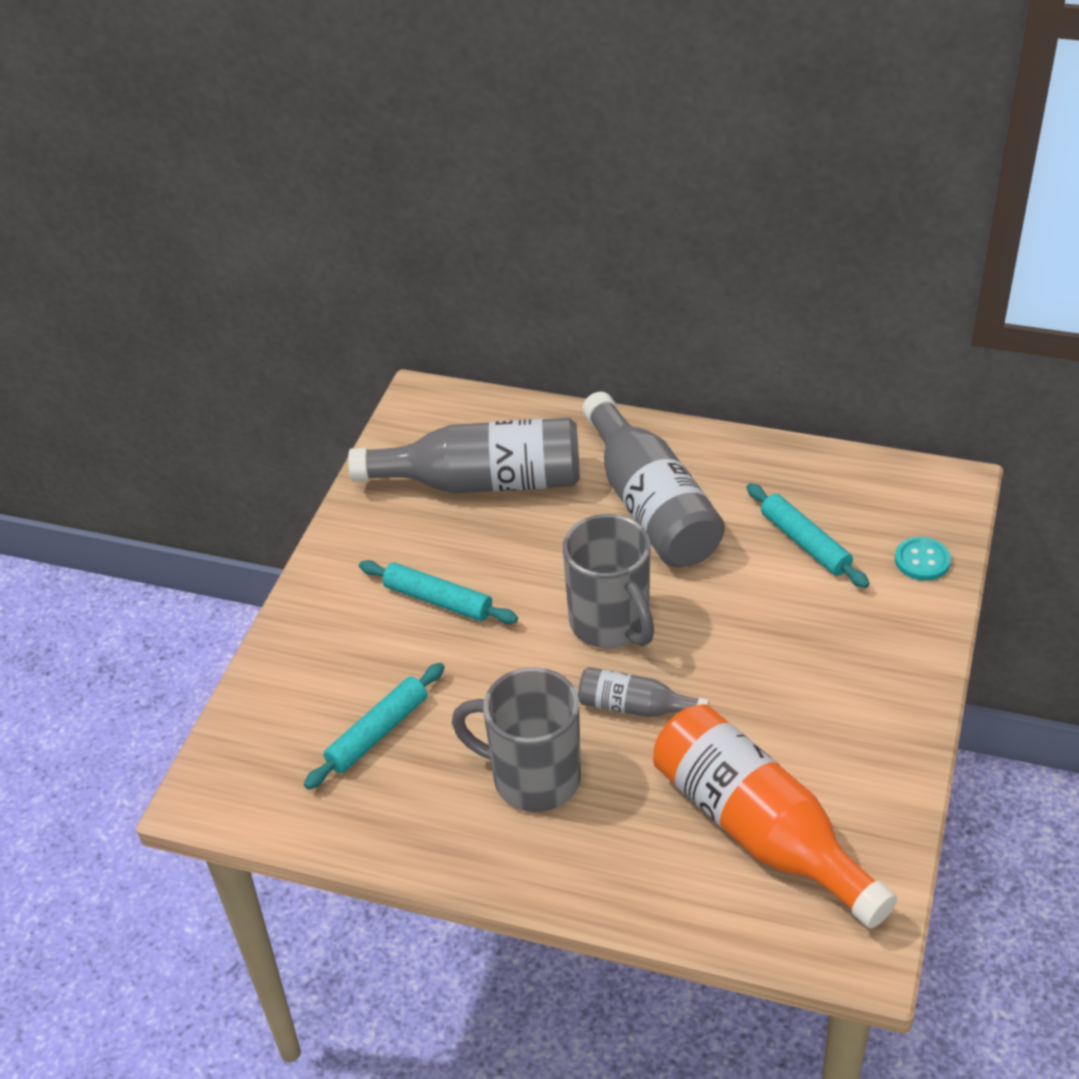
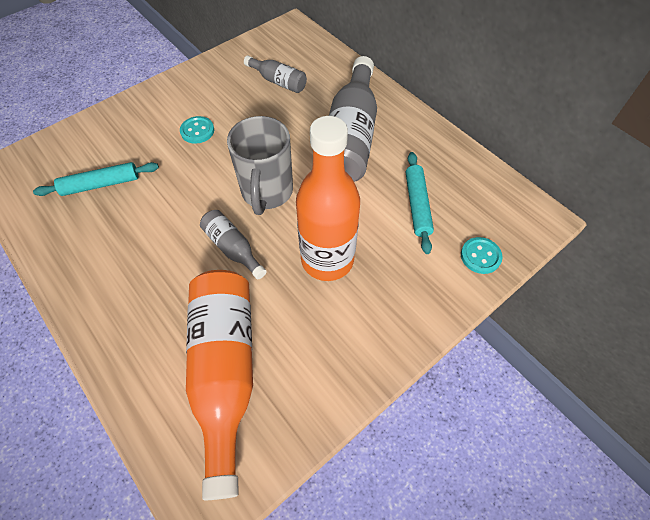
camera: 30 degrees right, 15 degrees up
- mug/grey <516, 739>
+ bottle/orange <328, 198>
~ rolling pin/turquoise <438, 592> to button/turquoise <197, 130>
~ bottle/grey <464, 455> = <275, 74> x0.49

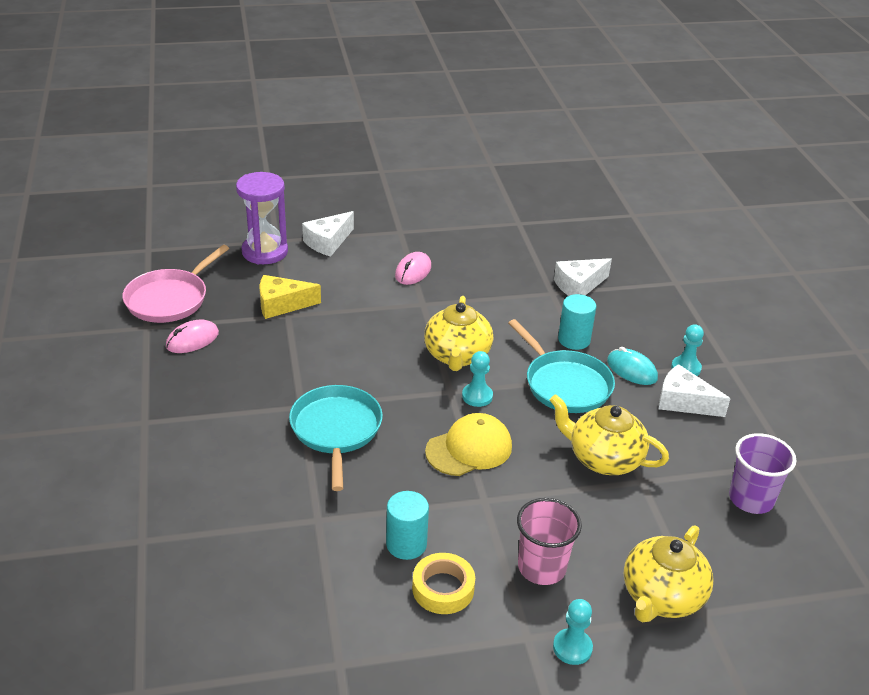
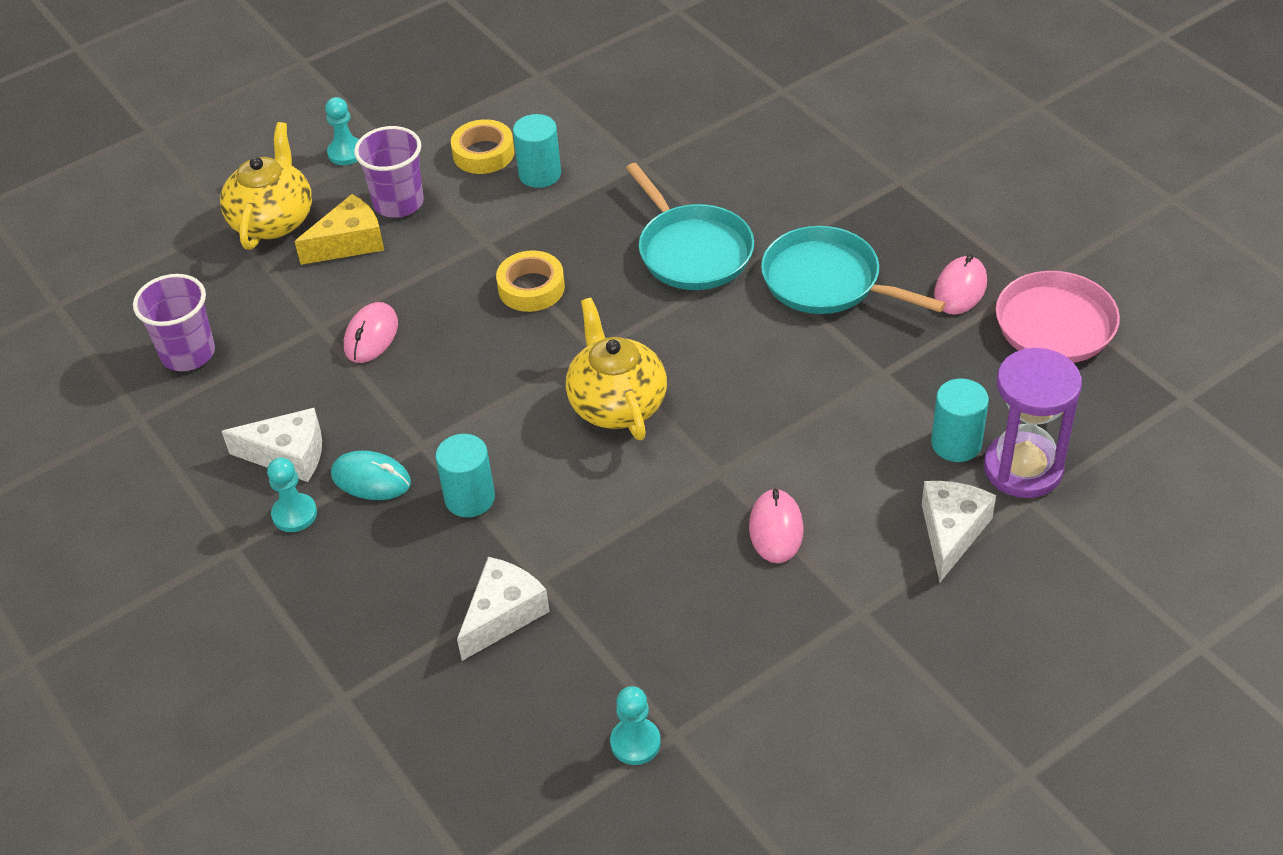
camera: 160 degrees right, 10 degrees up
+ cylinder/turquoise <960, 420>
~ cheese/yellow <290, 297> to <339, 229>
~ pawn/turquoise <477, 379> to <635, 725>
~ pan/turquoise <561, 366> to <853, 270>
~ cap/yellow <468, 444> to tape/yellow <530, 281>
~ teapot/yellow <609, 434> to mouse/pink <371, 332>
~ cup/pink <549, 541> to cup/purple <389, 172>

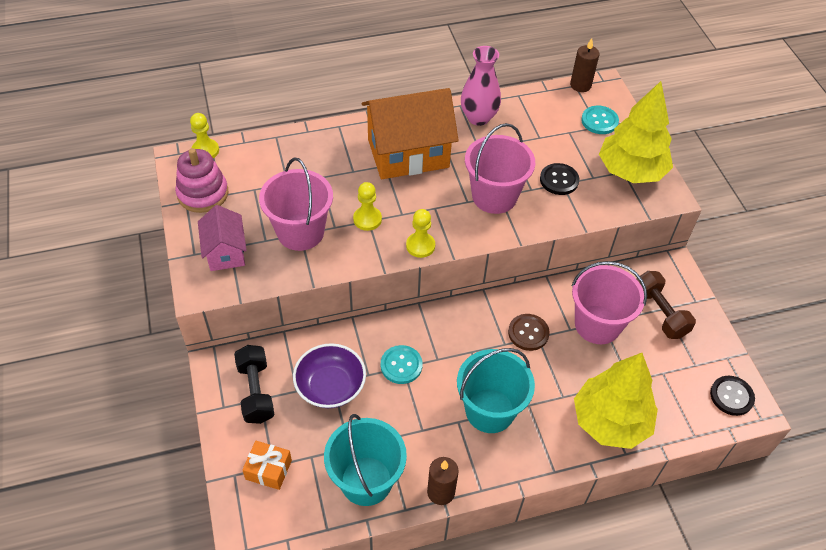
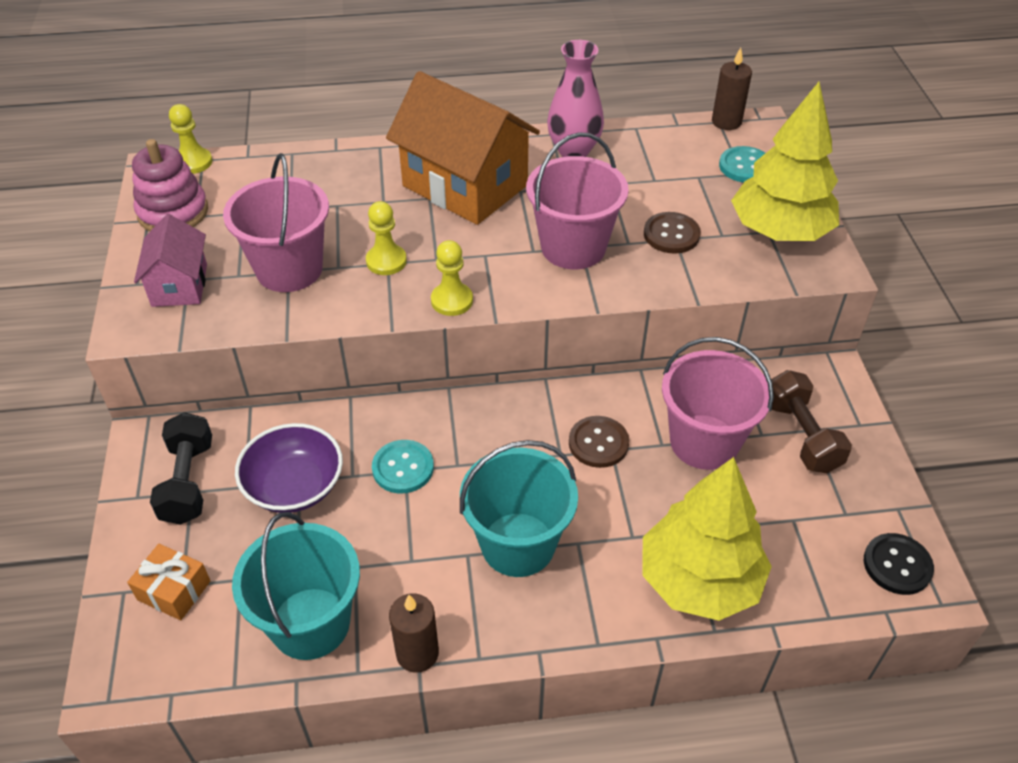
camera: 10 degrees right, 5 degrees down
~ button/black <559, 179> to button/brown <672, 233>
~ house/orange <410, 133> = <463, 148> 45 degrees clockwise

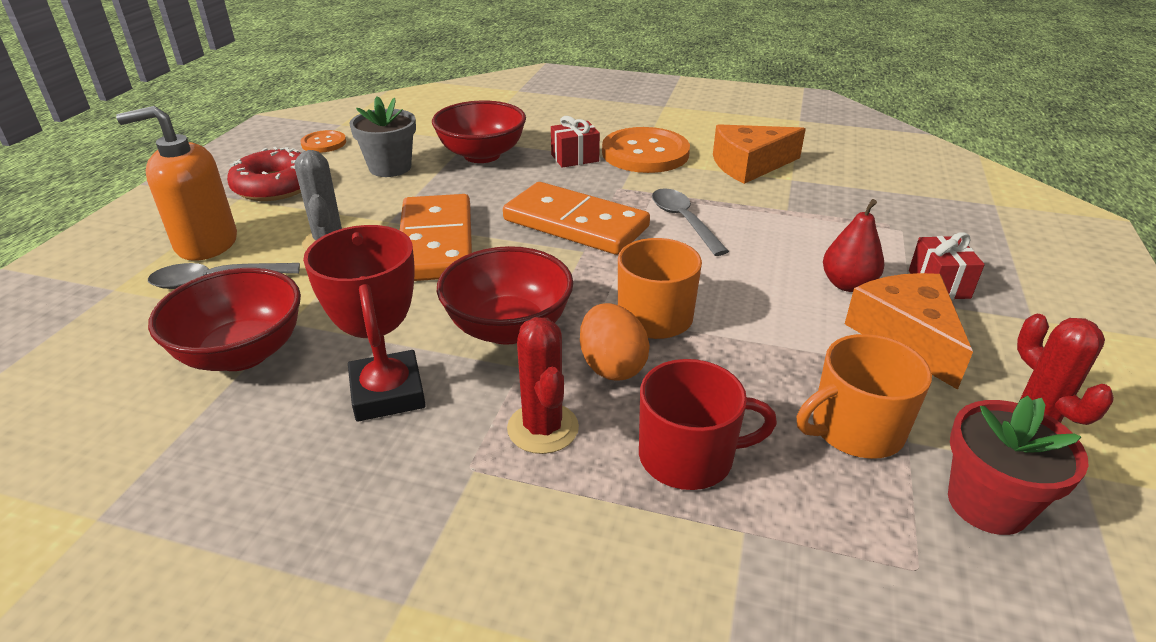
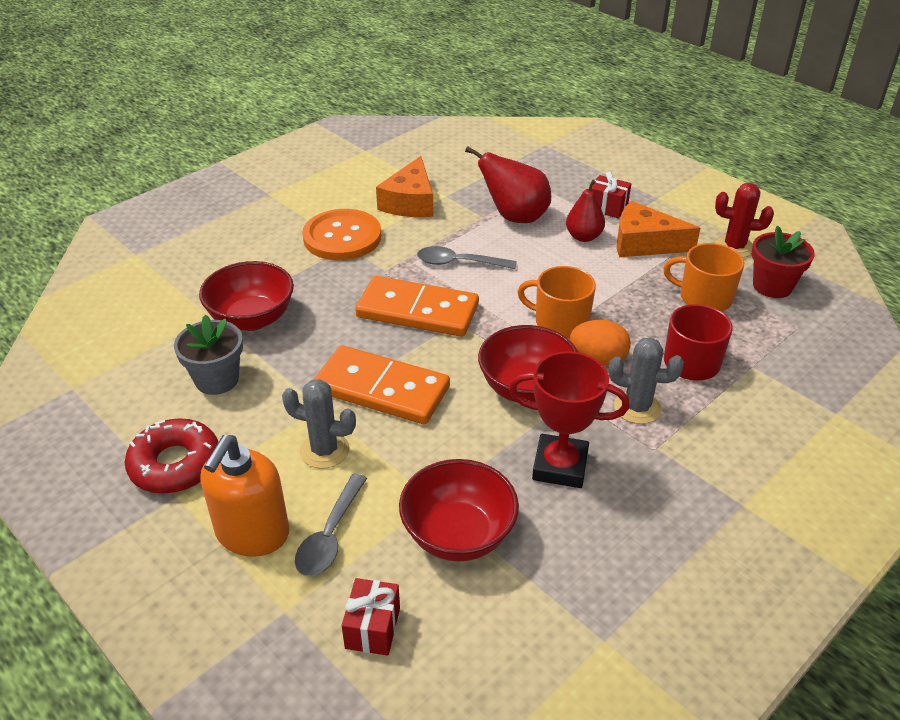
camera: 60 degrees left, 5 degrees up
- button/orange <323, 141>
+ pear/red <508, 184>
~ gift/red <575, 142> to <371, 617>
~ cactus/red <543, 385> to cactus/grey <646, 380>
~ domino/orange <576, 218> = <417, 306> 45 degrees clockwise
~ mug/orange <864, 396> = <703, 277> 105 degrees clockwise

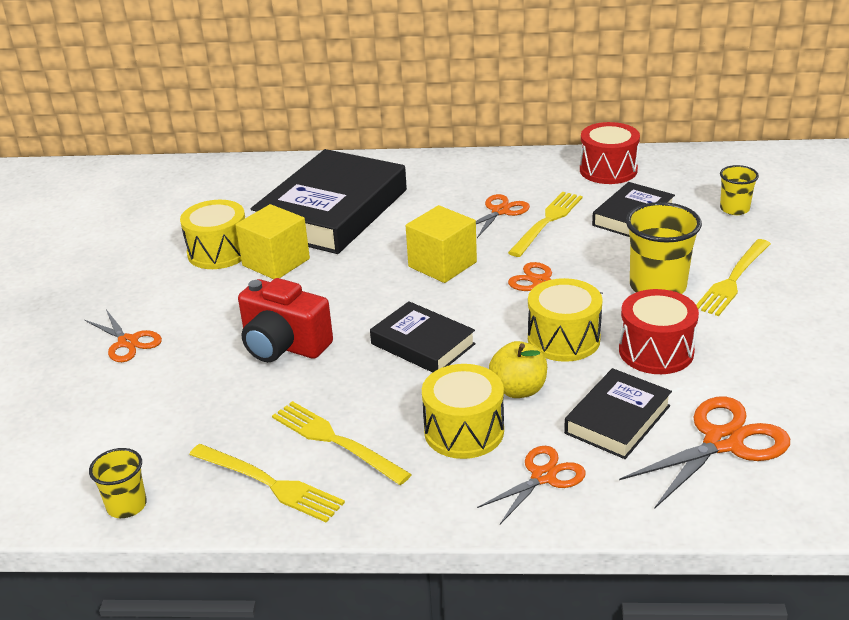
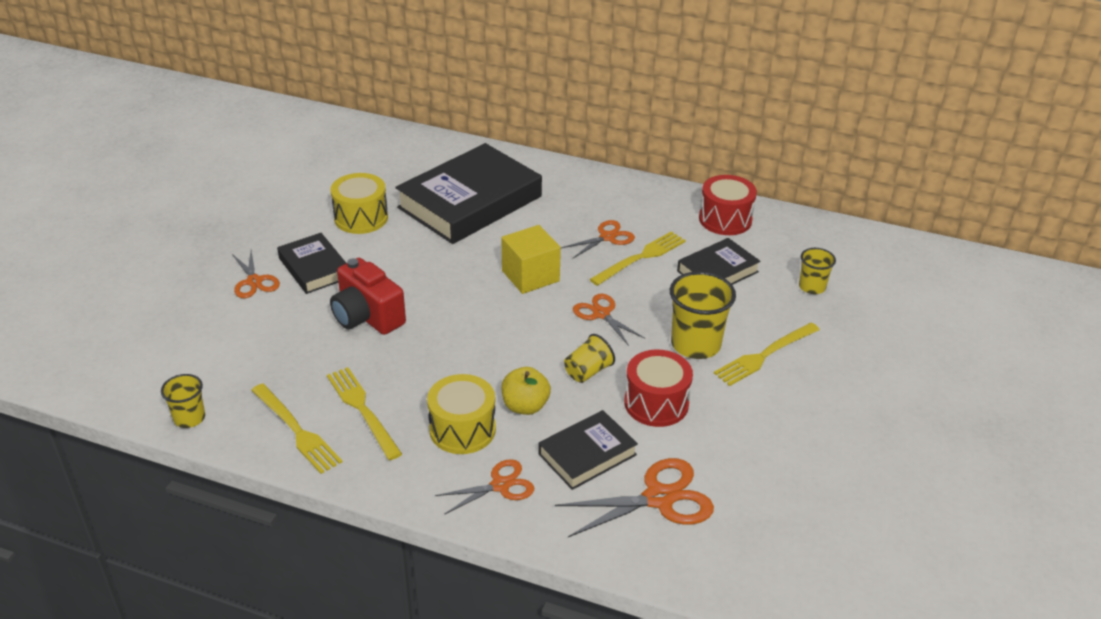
camera: 15 degrees right, 5 degrees up
- cube/yellow <272, 241>
~ book/black <423, 337> to <311, 263>
~ drum/yellow <565, 320> to cup/yellow <589, 358>

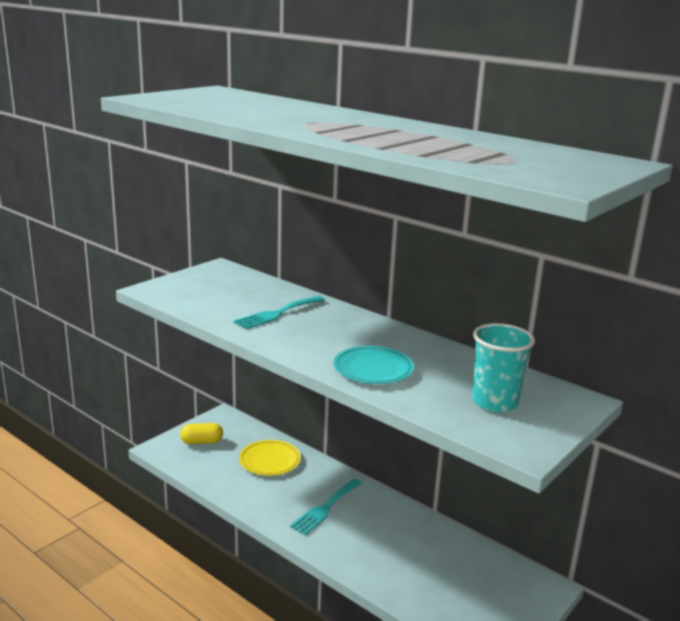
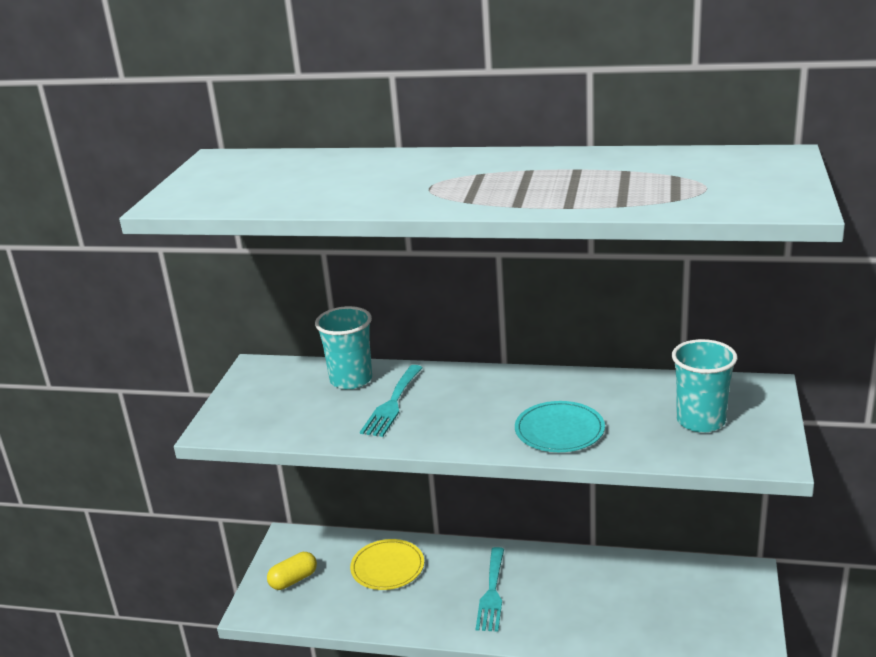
camera: 25 degrees left, 5 degrees up
+ cup/turquoise <343, 347>

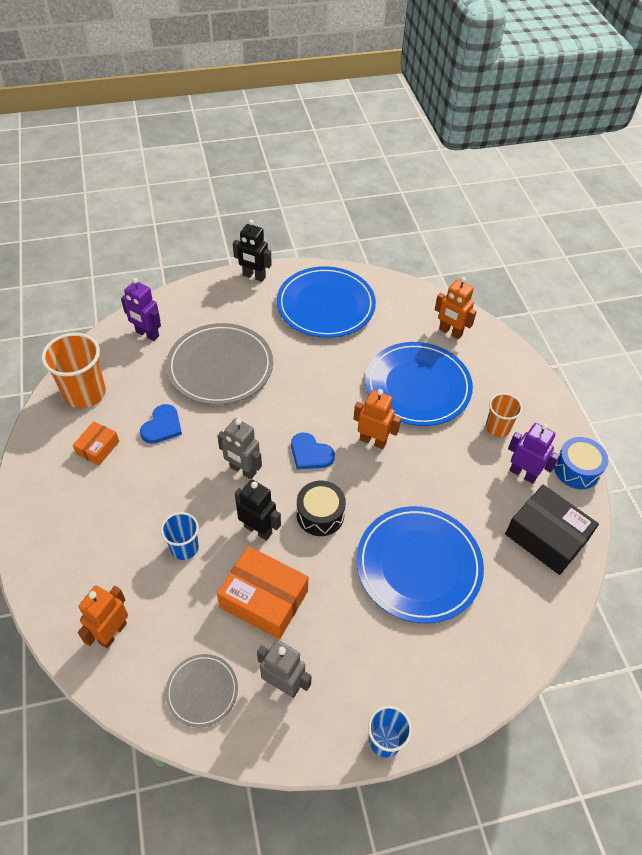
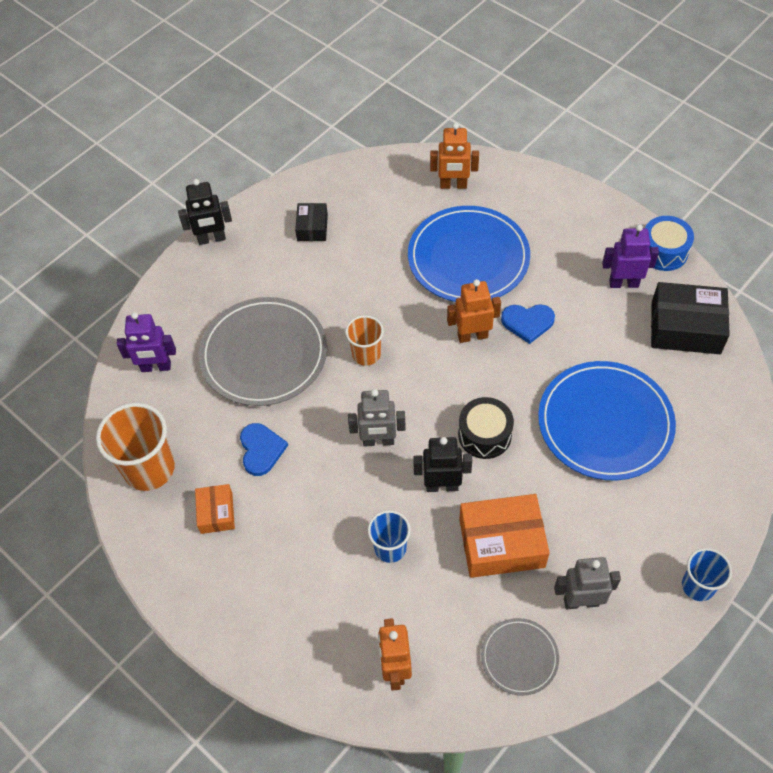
camera: 30 degrees left, 5 degrees up
~ heart/blue <313, 451> to <528, 324>
~ cup/orange <504, 415> to <364, 340>
~ plate/blue <326, 302> to box/black <311, 222>

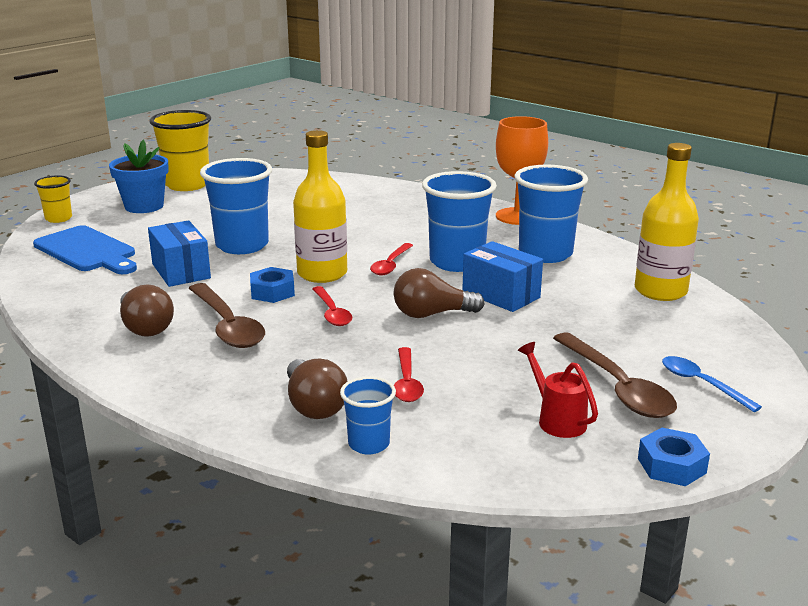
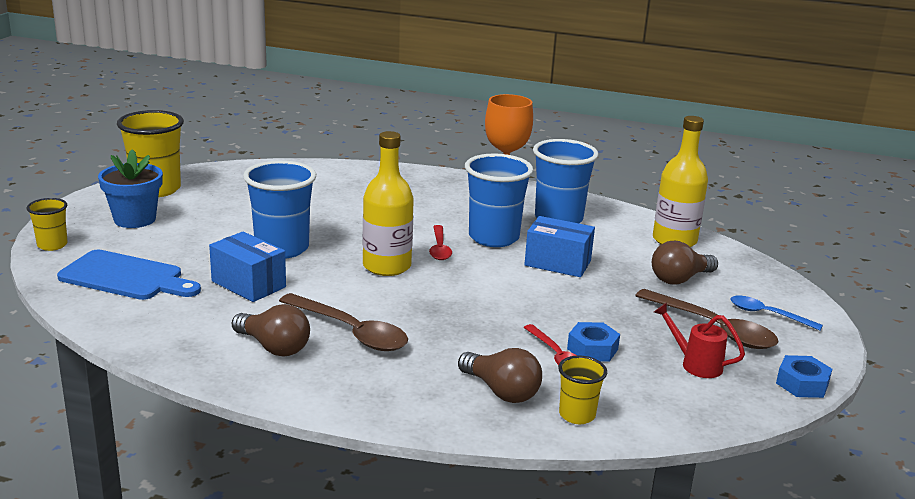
camera: 25 degrees left, 0 degrees up
- spoon/red <332, 306>
~ nut/blue <272, 285> to <593, 342>
~ light bulb/brown <439, 293> to <685, 263>
~ cup/blue <368, 415> to cup/yellow <582, 389>

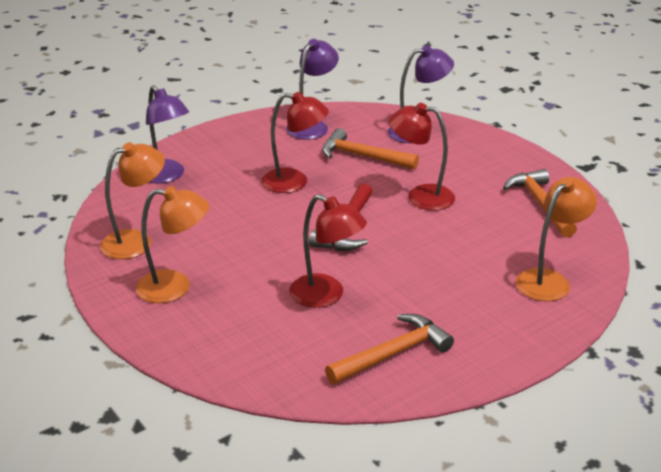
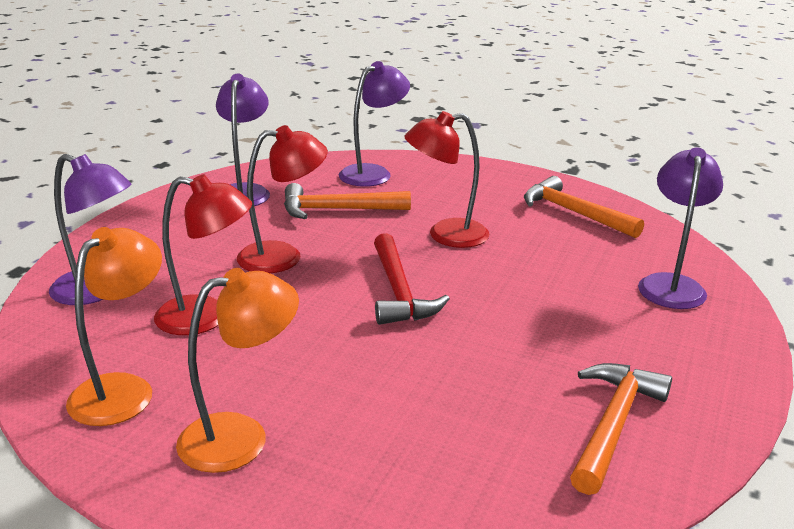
camera: 30 degrees left, 5 degrees down
~ lamp/red <328, 251> to <203, 254>
~ lamp/orange <556, 239> to lamp/purple <680, 228>

